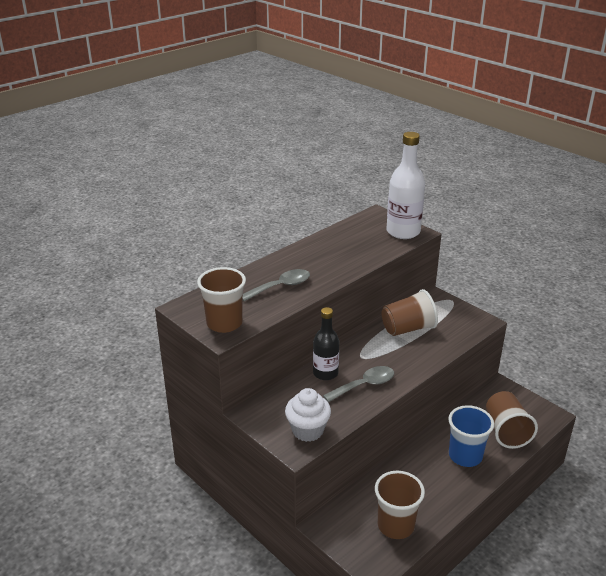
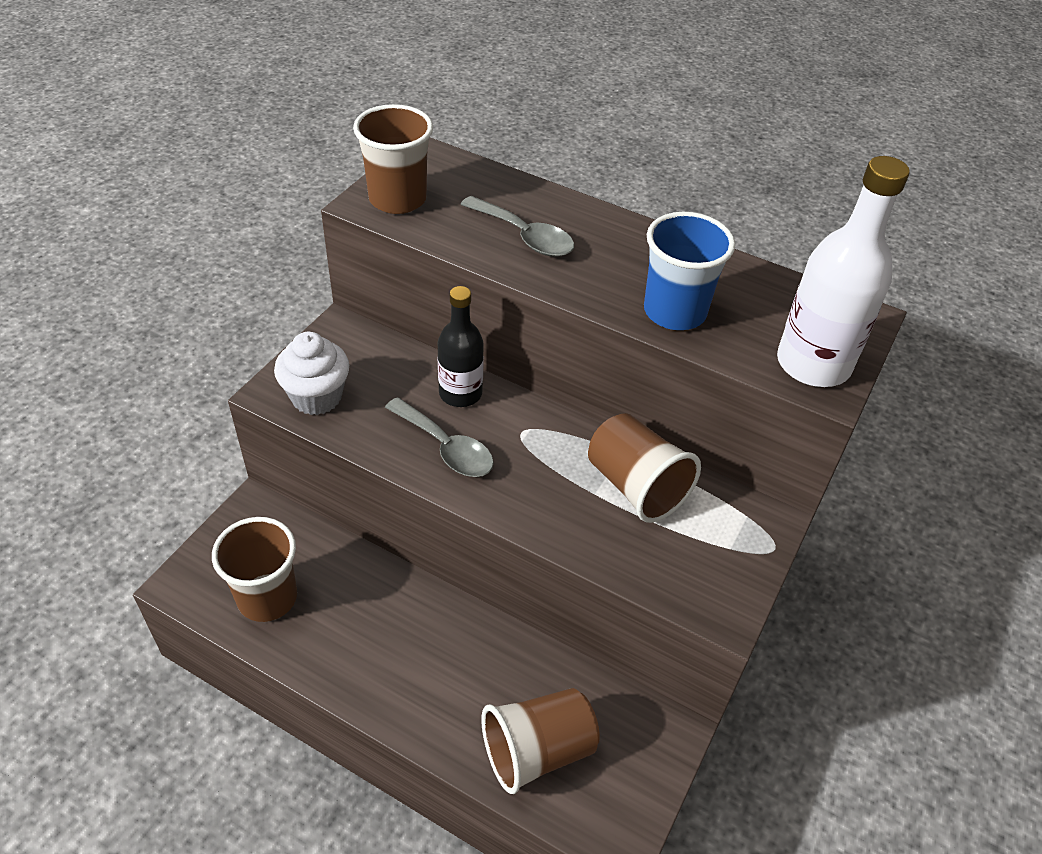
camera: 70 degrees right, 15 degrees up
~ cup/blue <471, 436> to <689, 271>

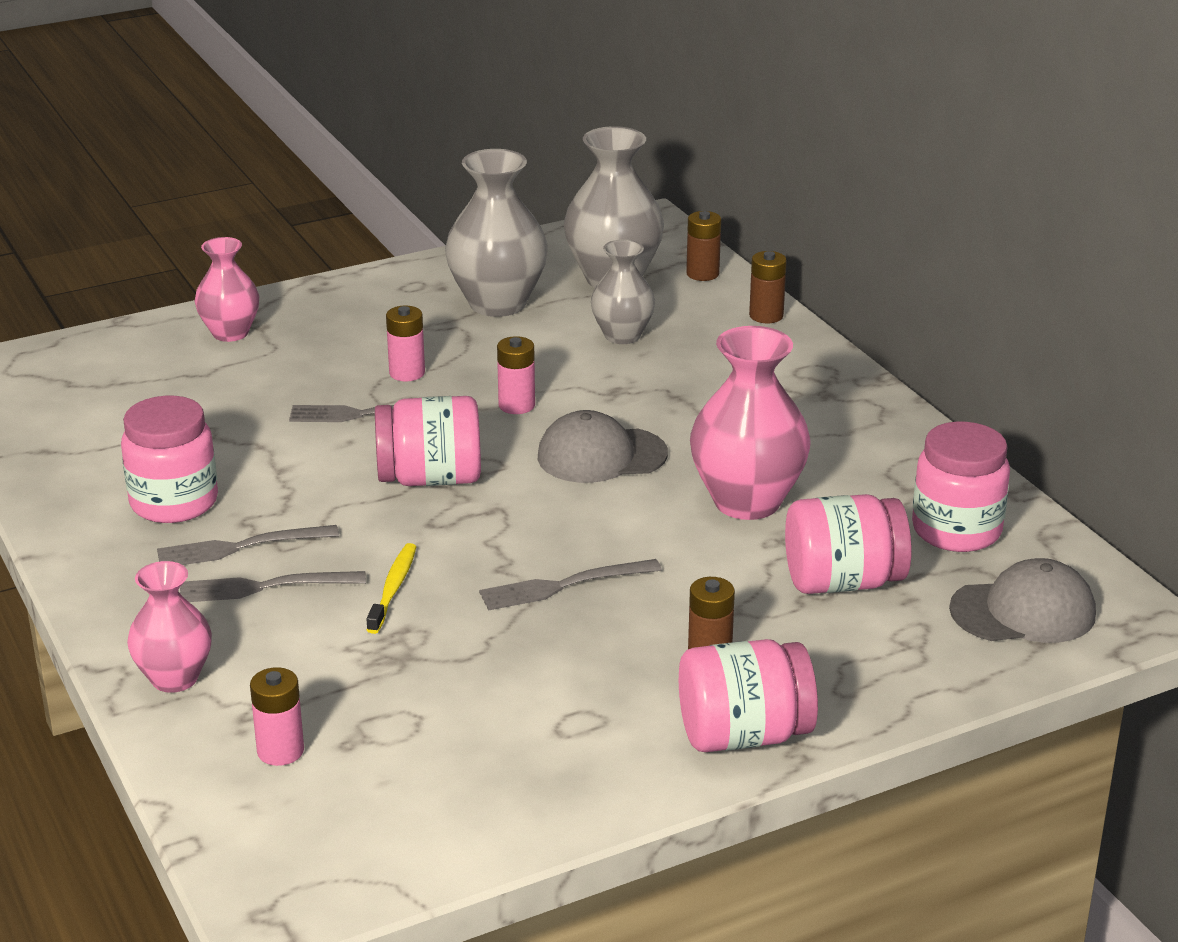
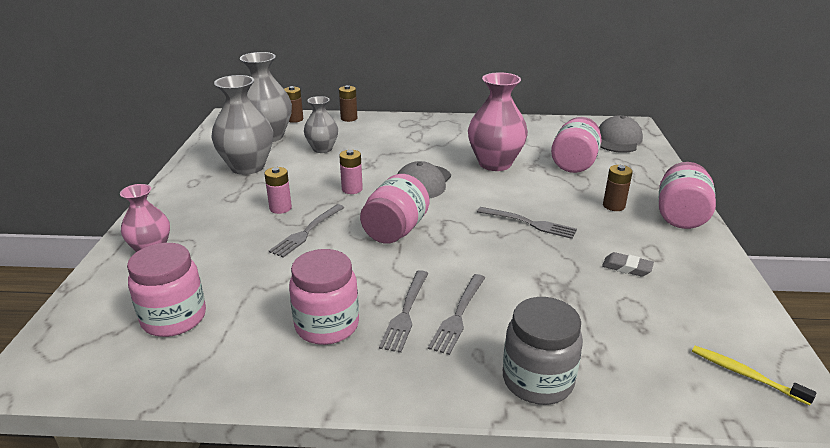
camera: 60 degrees left, 0 degrees up
- battery/pink <277, 716>
+ eraser/grey <628, 264>
~ toothbrush/yellow <391, 588> to <754, 376>
~ jar/pink <961, 487> to <166, 290>
~ vase/pink <169, 627> to jar/grey <543, 351>
~ fork/grey <570, 585> = <527, 223> 75 degrees counterclockwise

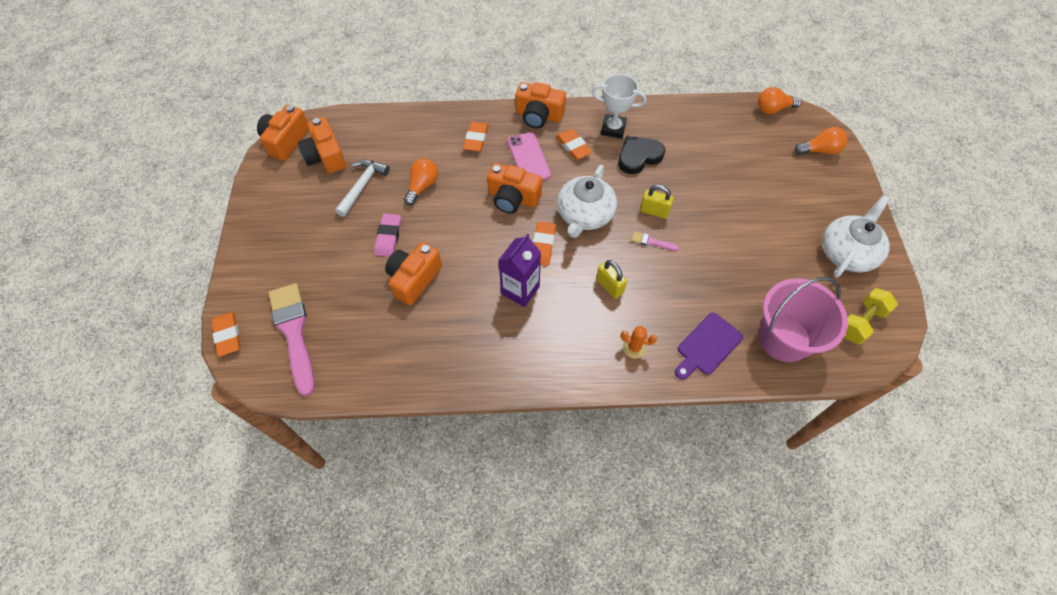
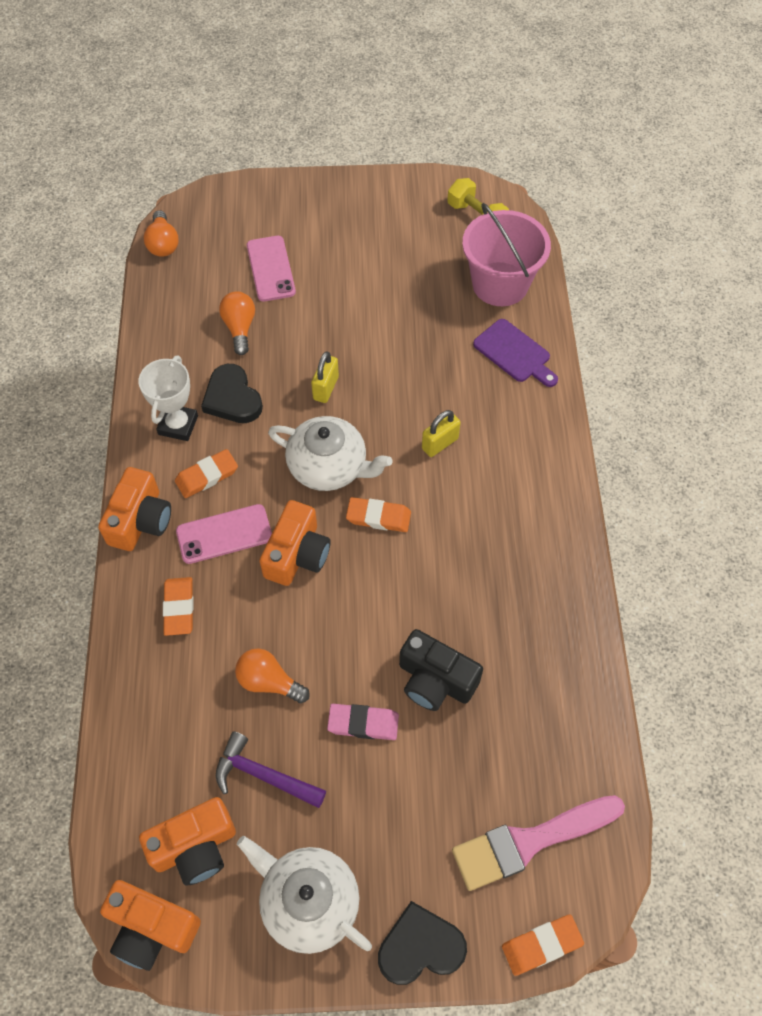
camera: 90 degrees left, 0 degrees up
- carton/purple <519, 270>
- cactus/orange <639, 342>
- brush/pink <655, 241>
+ phone/pink <271, 269>
+ heart/black <422, 943>
~ light bulb/orange <821, 141> to <237, 323>
~ teapot/white <856, 236> to <304, 895>
~ hammer/white <362, 188> to hammer/purple <271, 769>
~ camera/orange <413, 273> to camera/black <441, 670>
~ eraser/orange <476, 137> = <178, 606> 75 degrees clockwise

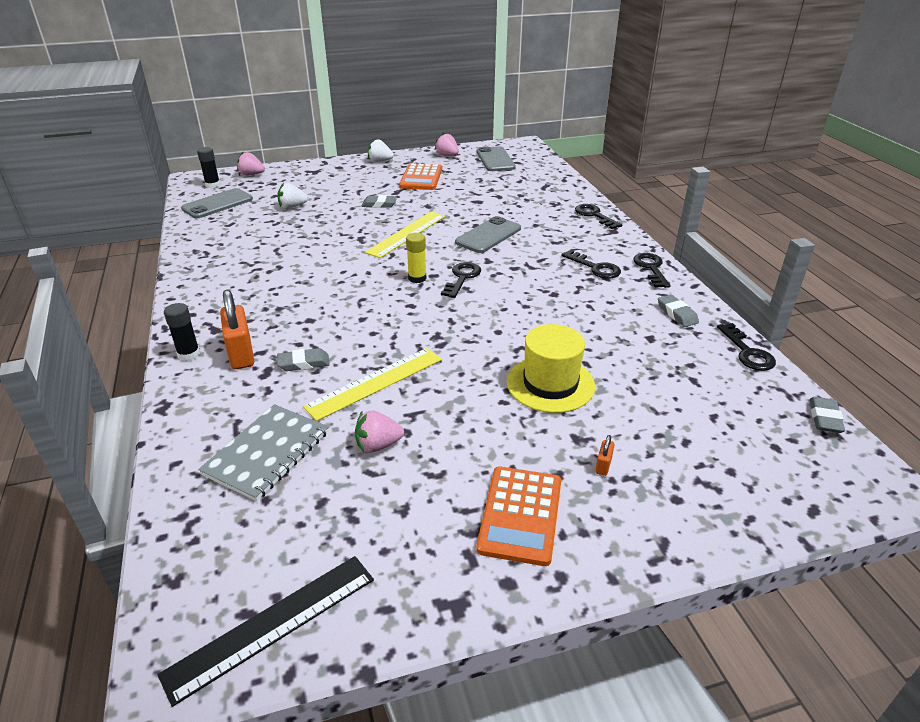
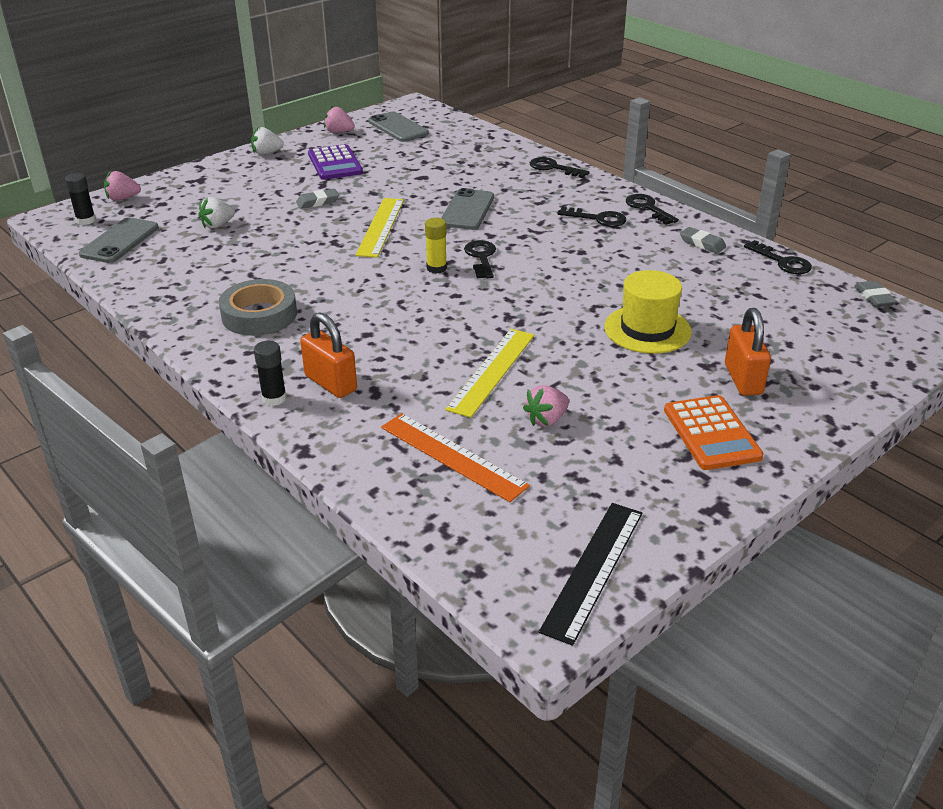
camera: 25 degrees left, 0 degrees up
- eraser/grey <303, 359>
+ tape/grey <258, 307>
~ notebook/grey <263, 452> to ruler/orange <455, 457>
~ calculator/orange <420, 176> to calculator/purple <335, 162>
~ padlock/orange <604, 455> = <748, 352> x2.28

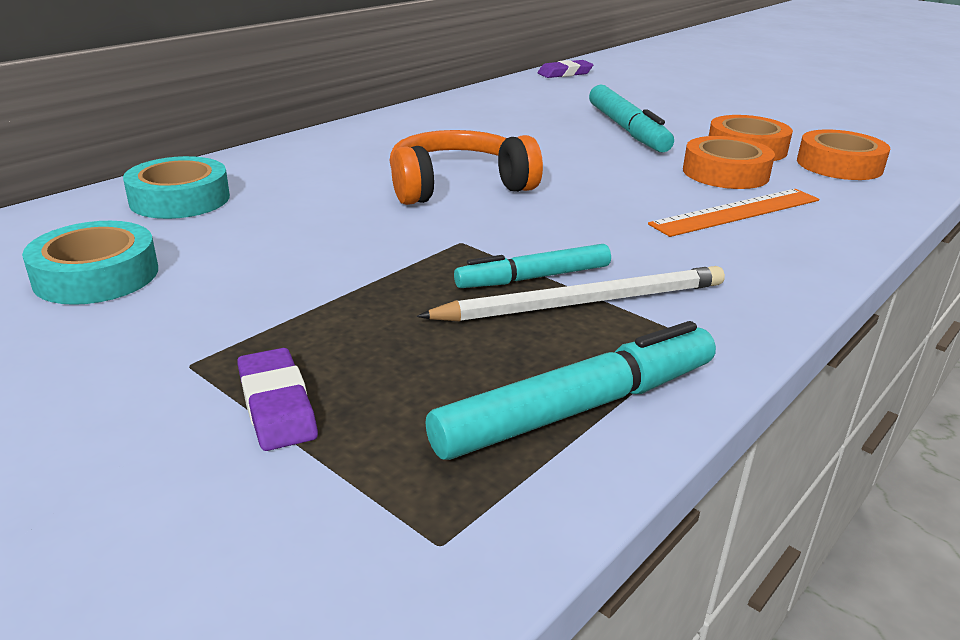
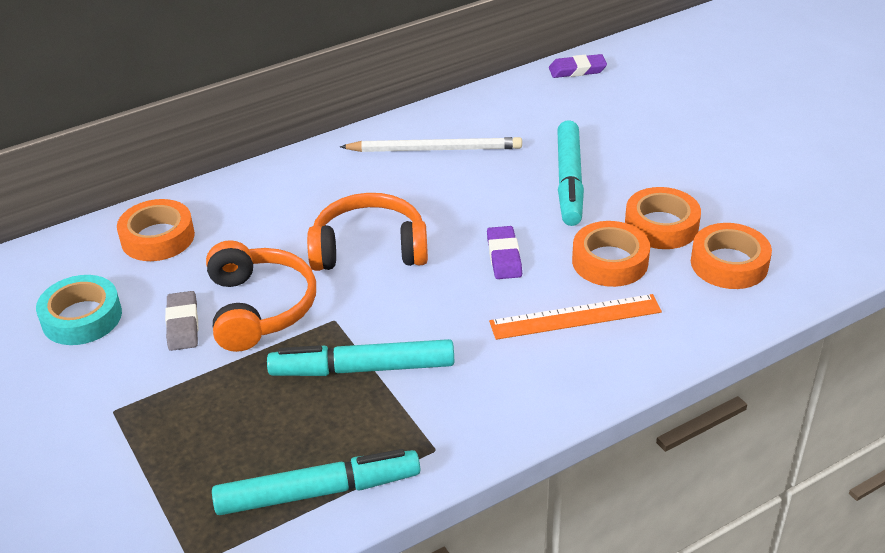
camera: 20 degrees right, 10 degrees up
+ eraser/grey <181, 321>
+ headphones/orange <261, 296>
~ eraser/purple <277, 399> to <504, 252>
~ pencil/white <571, 293> to <431, 144>
~ tape/turquoise <176, 187> to tape/orange <156, 230>
~ marker/turquoise <532, 266> = <360, 357> x1.53

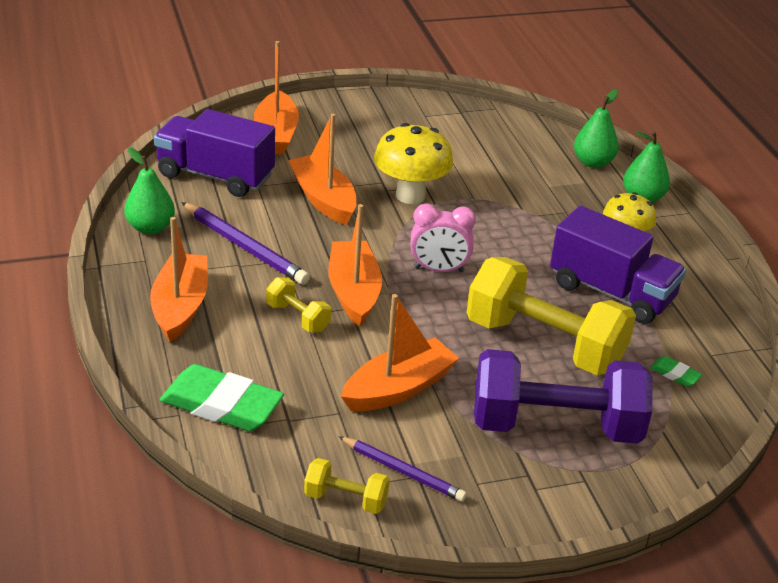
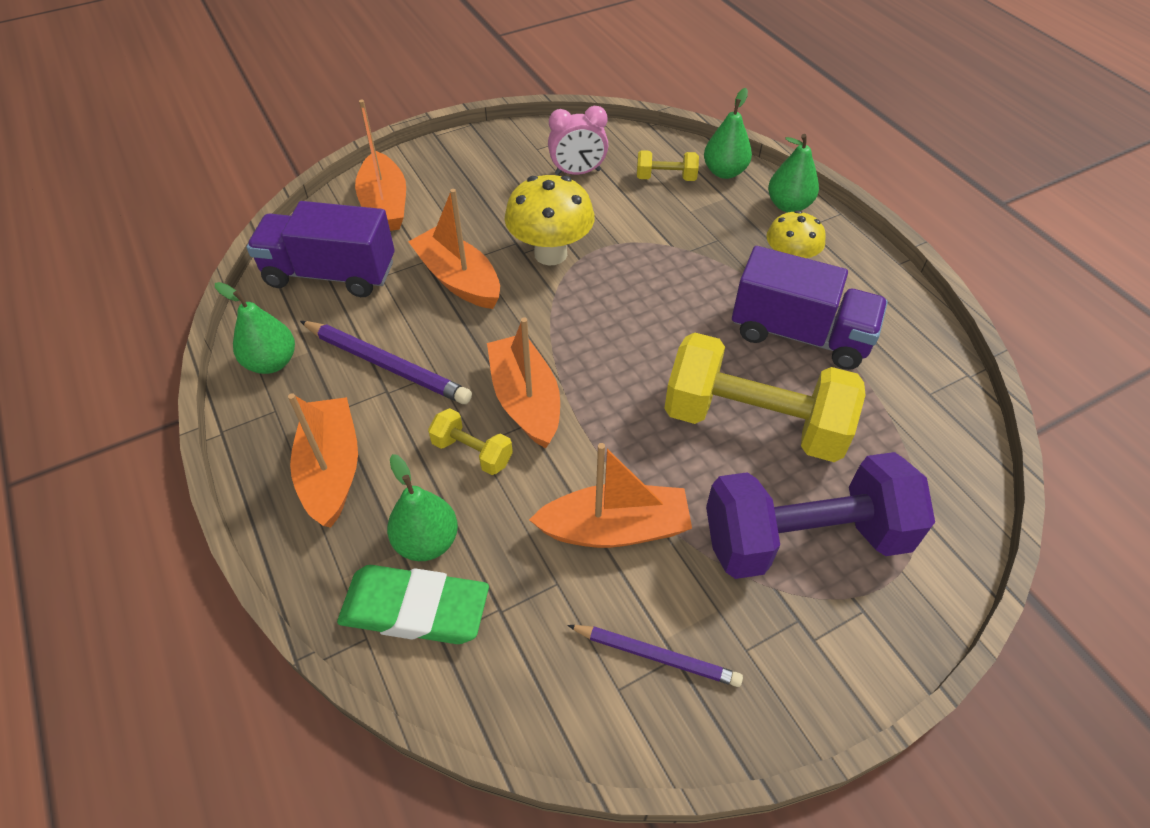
camera: 10 degrees left, 15 degrees up
- eraser/green <676, 371>
+ pear/green <422, 507>
~ dumbbell/yellow <347, 486> to <668, 165>
~ clock/pink <443, 237> to <578, 140>
~ boat/orange <400, 353> = <610, 495> 45 degrees clockwise

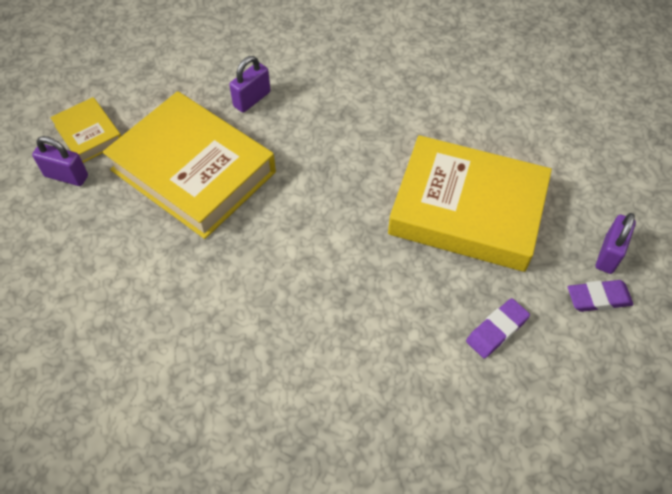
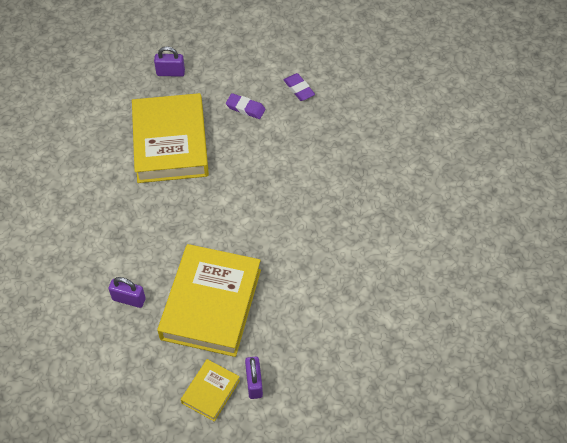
camera: 115 degrees left, 0 degrees up
~ eraser/purple <600, 296> to <299, 87>

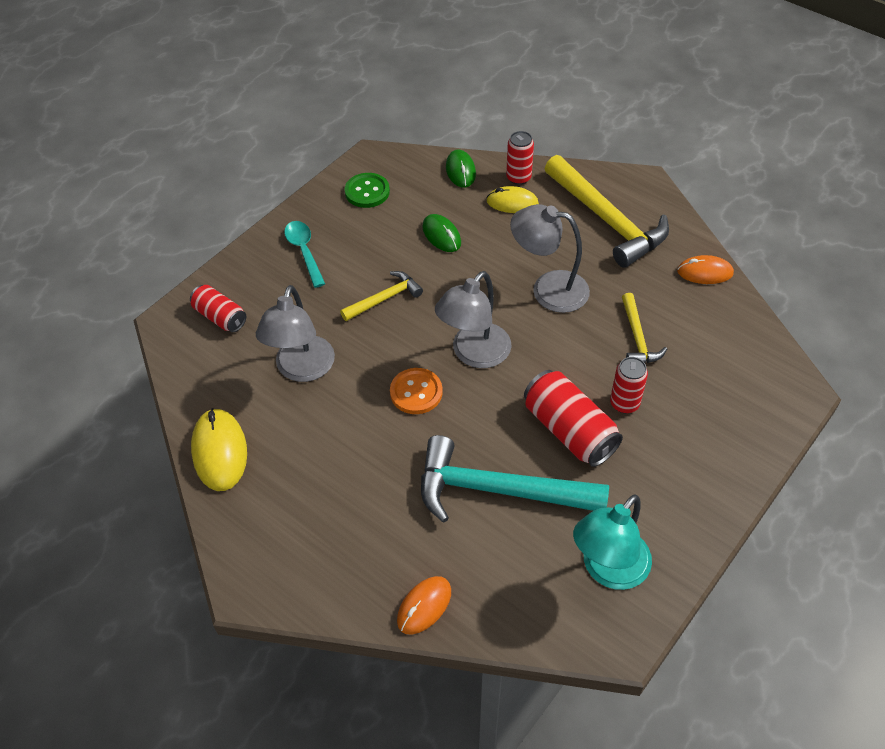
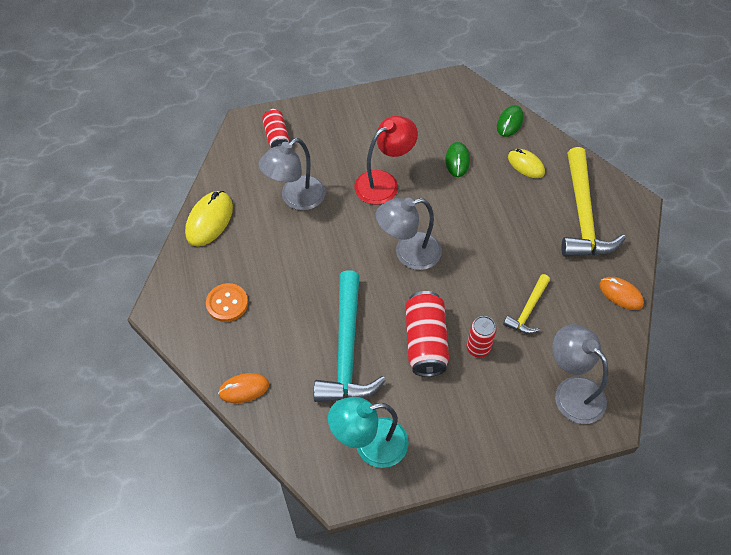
camera: 35 degrees right, 5 degrees up
- spoon/turquoise <304, 254>
- button/green <367, 190>
- can/red <520, 158>
~ button/orange <416, 391> to <227, 302>
~ lamp/grey <550, 258> to <580, 374>
~ hammer/yellow <381, 296> to lamp/red <386, 160>
~ hammer/turquoise <515, 478> = <350, 336> 135 degrees counterclockwise

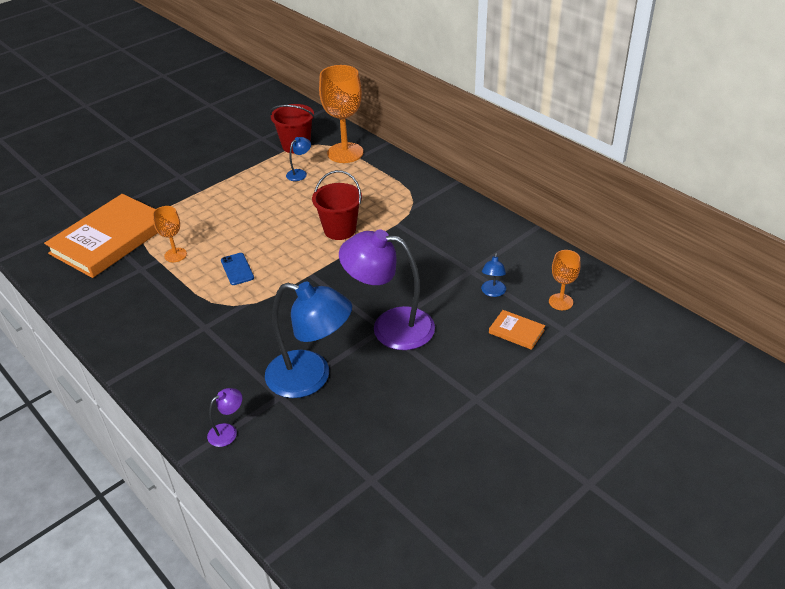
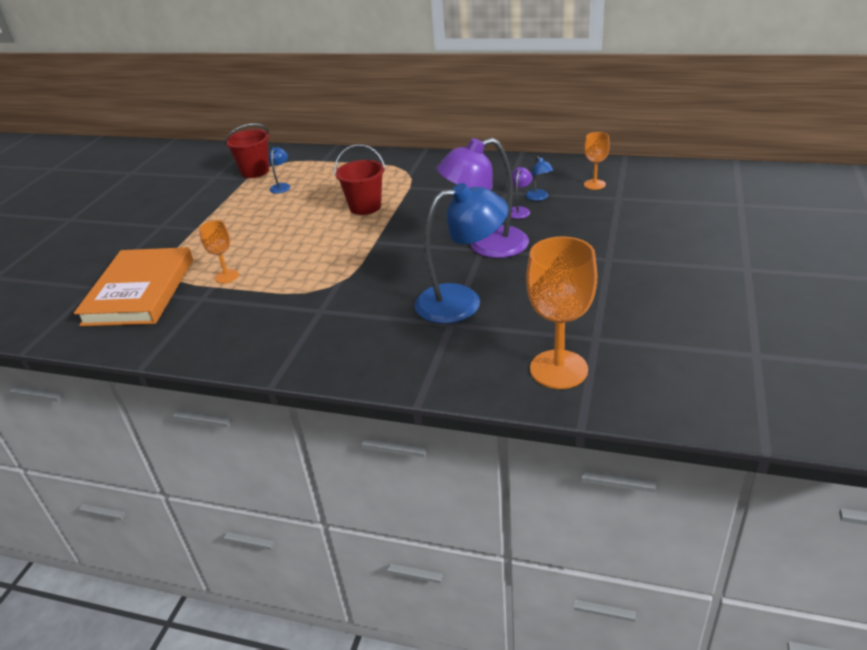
camera: 30 degrees left, 5 degrees down
- phone/blue <237, 269>
- book/orange <517, 330>
~ lamp/purple <224, 417> to <521, 193>
~ goblet/orange <341, 114> to <561, 312>

